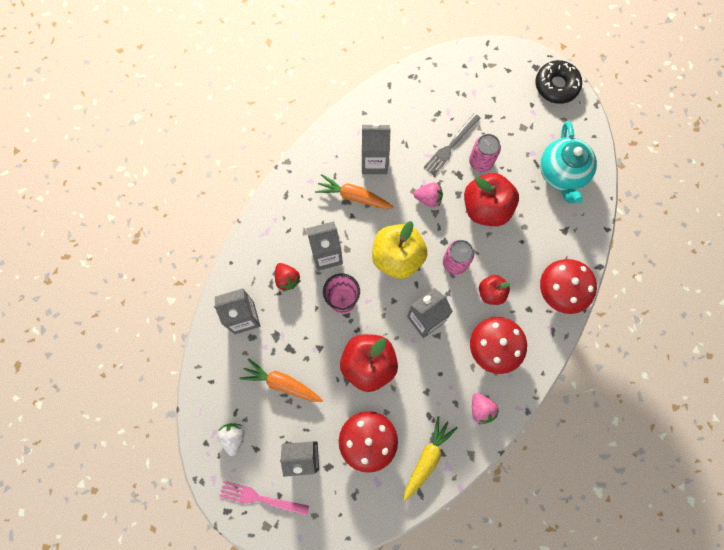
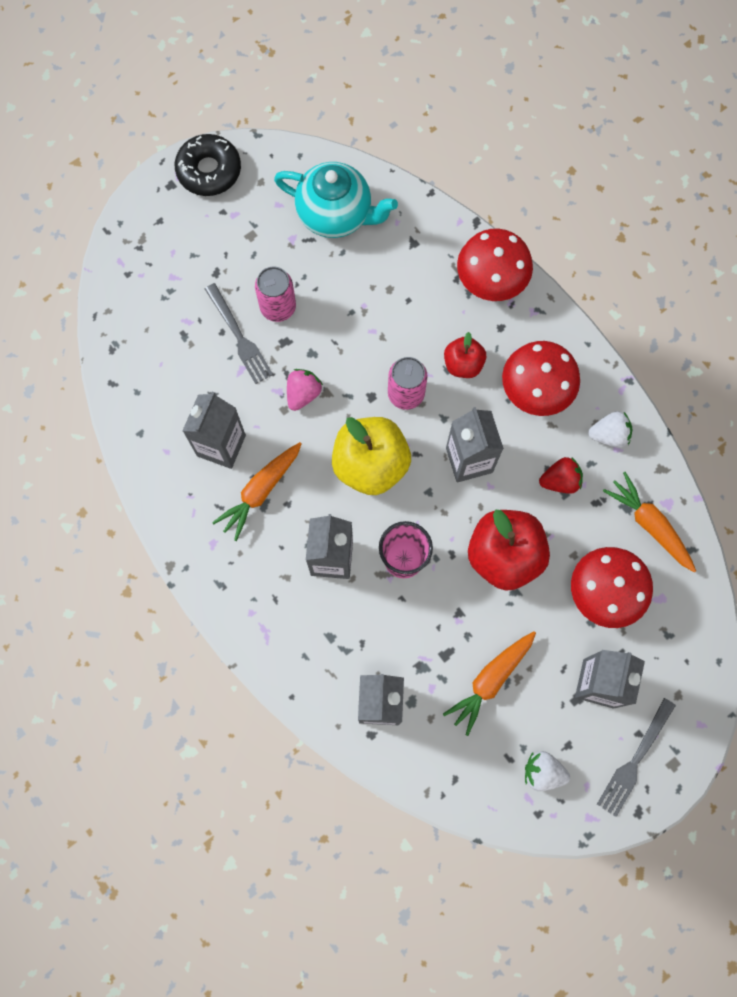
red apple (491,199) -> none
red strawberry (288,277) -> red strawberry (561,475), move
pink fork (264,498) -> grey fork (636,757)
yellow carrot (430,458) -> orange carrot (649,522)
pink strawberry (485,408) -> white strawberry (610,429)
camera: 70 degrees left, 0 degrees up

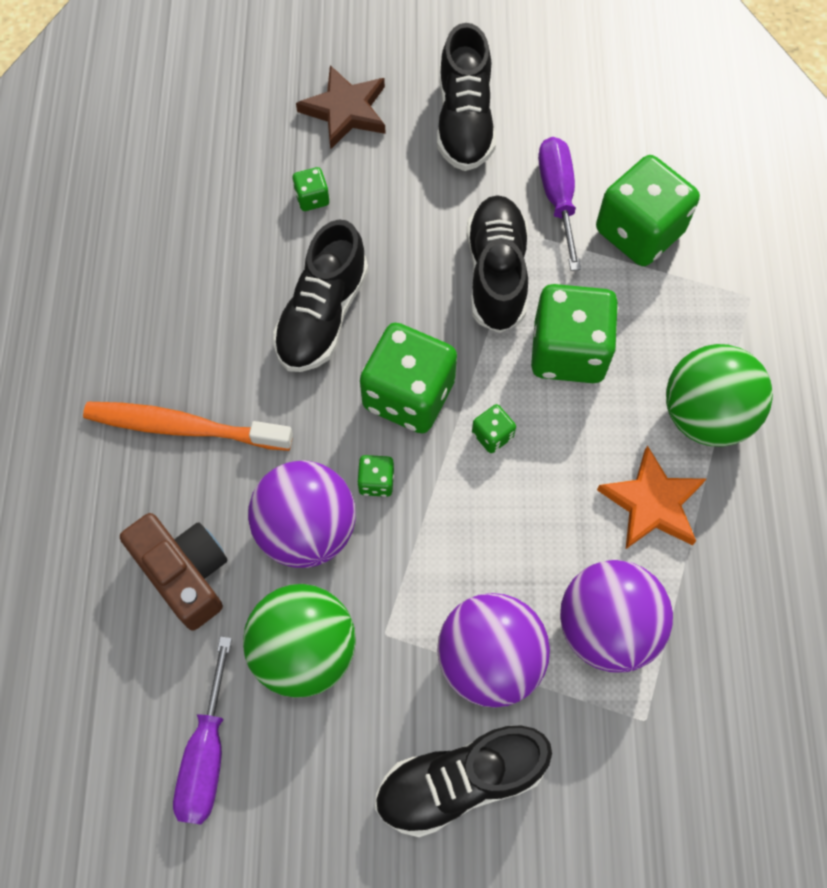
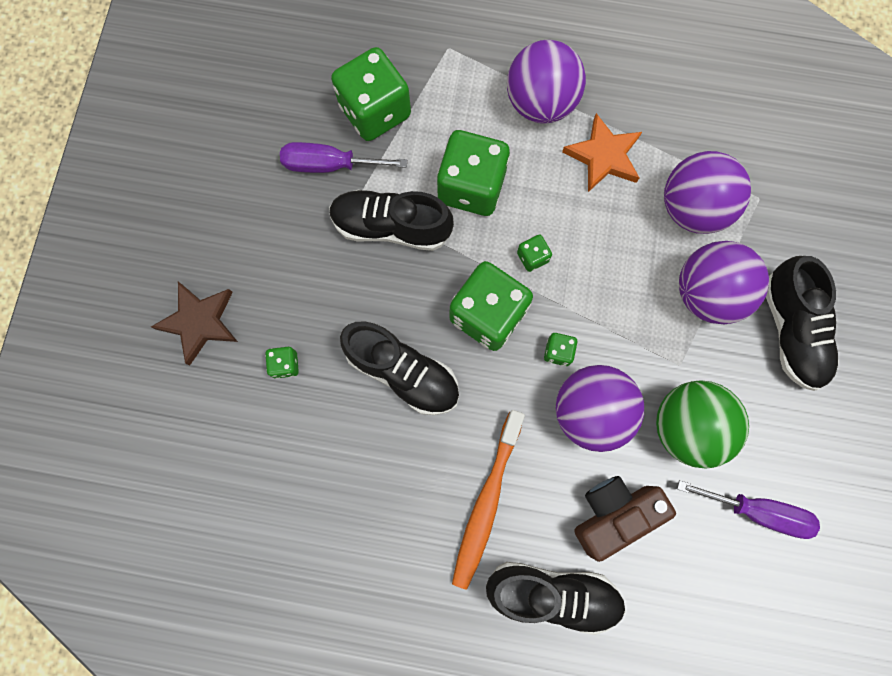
black shoe (466,97) -> black shoe (556,598), move
green ball (719,395) -> purple ball (546,81)
camera: 80 degrees left, 10 degrees up

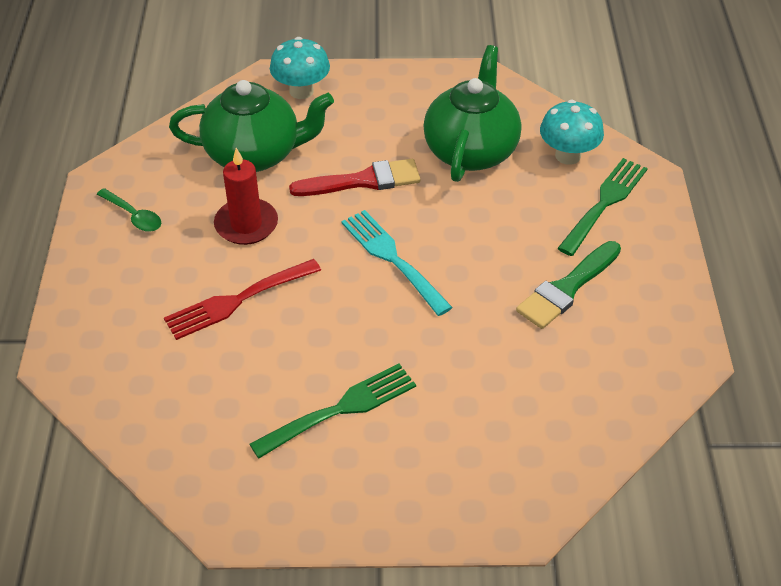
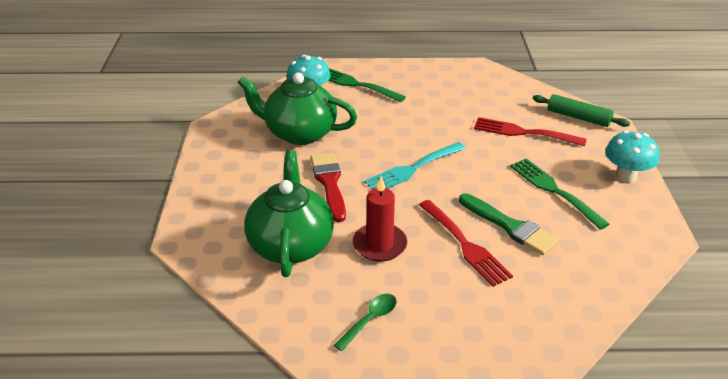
none -> red fork (530,131)
none -> green rolling pin (581,110)
turquoise mushroom (300,68) -> turquoise mushroom (632,156), move
green brush (568,285) -> green brush (509,224), move
camera: 90 degrees left, 10 degrees down

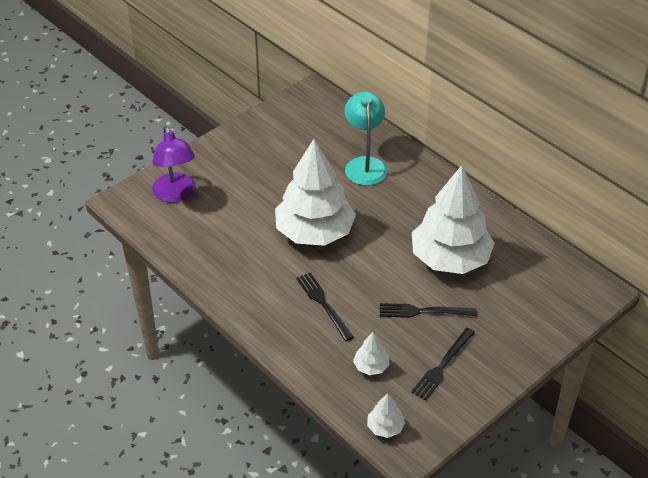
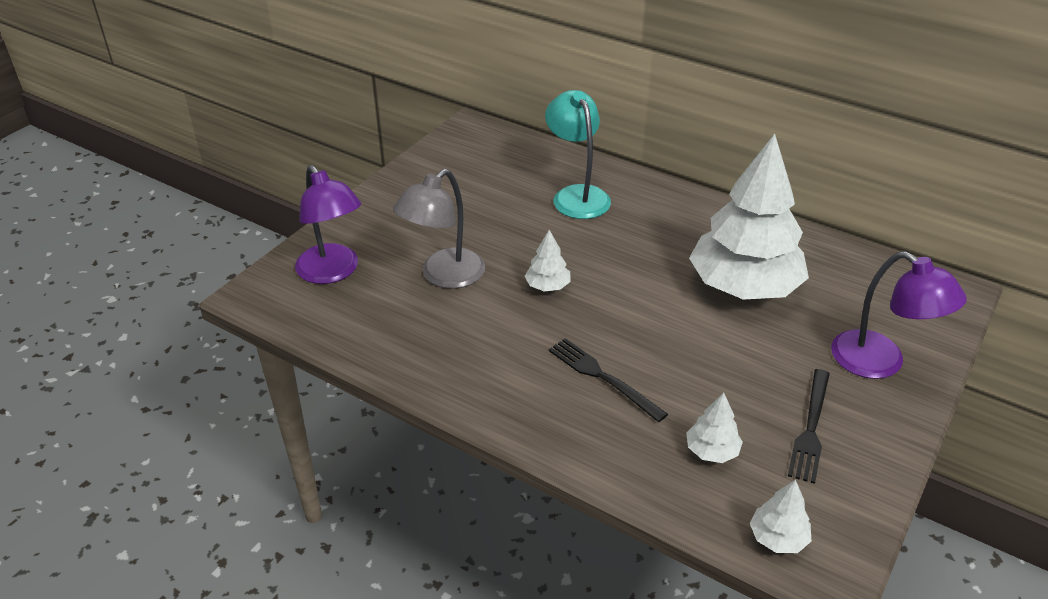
black fork (428,310) -> none
none -> grey lamp (439,229)
none -> purple lamp (899,315)
white tree (315,192) -> white tree (548,260), x0.40
camera: 15 degrees left, 5 degrees down

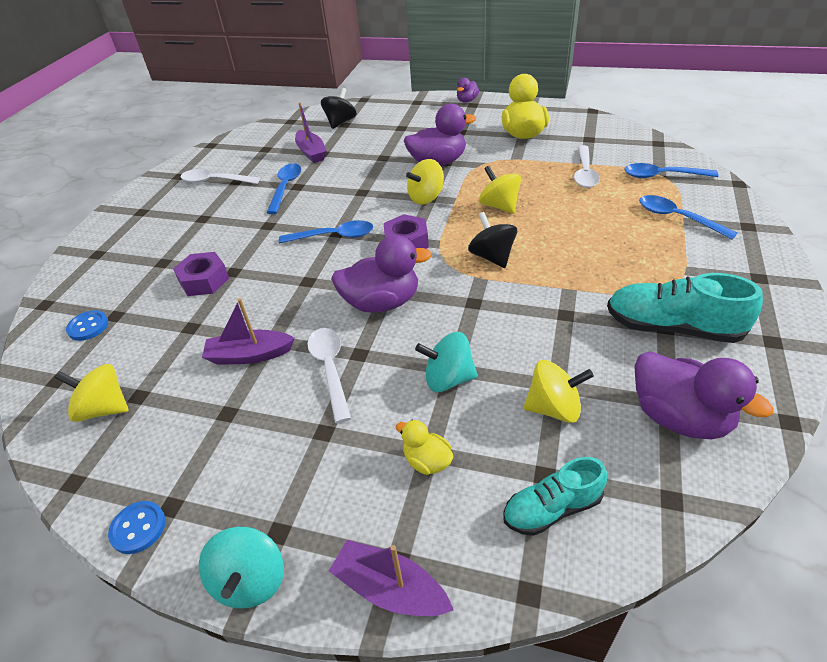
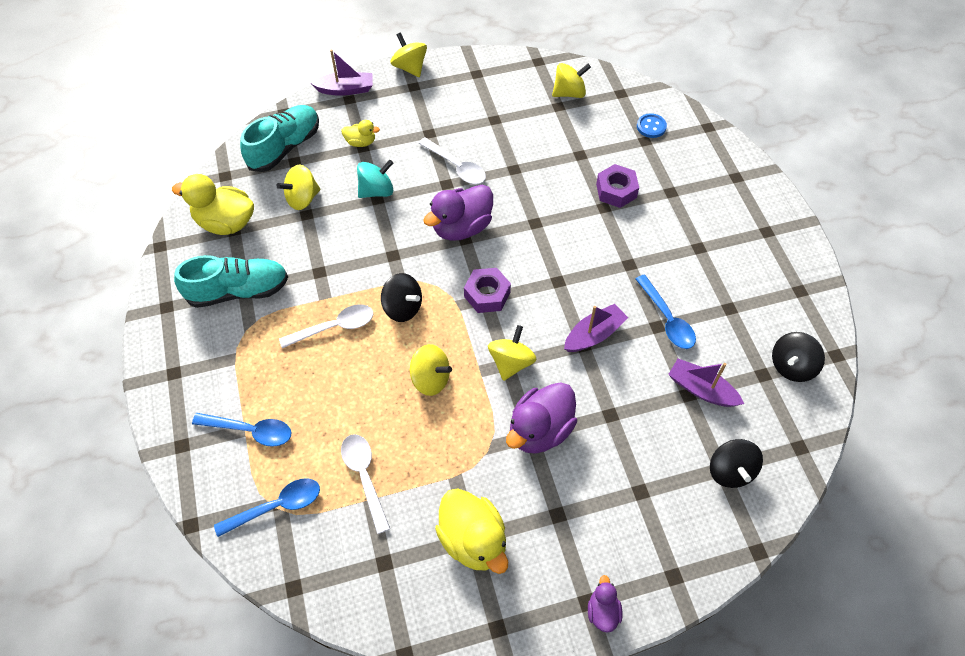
blue button (136,527) -> none
blue spoon (326,231) -> none
none -> black spinning top (798,357)
white spoon (220,176) -> white spoon (326,326), move
purple boat (248,331) -> purple boat (596,328), move
turquoise spinning top (241,568) -> yellow spinning top (408,54)
purple duck (704,395) -> yellow duck (213,204)
turquoise shoe (555,496) -> turquoise shoe (279,138), x1.56
camera: 145 degrees right, 15 degrees up

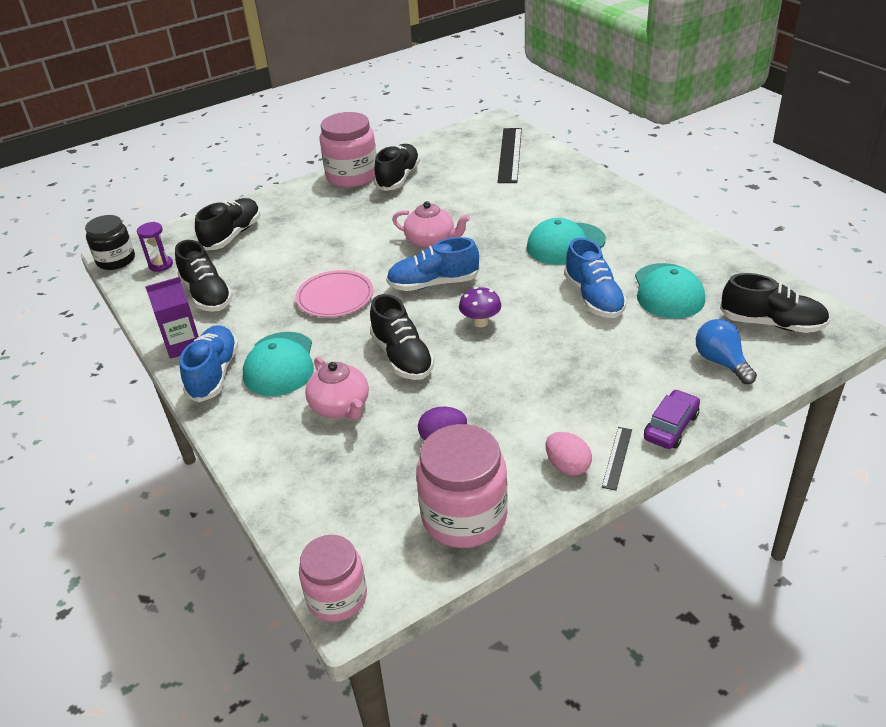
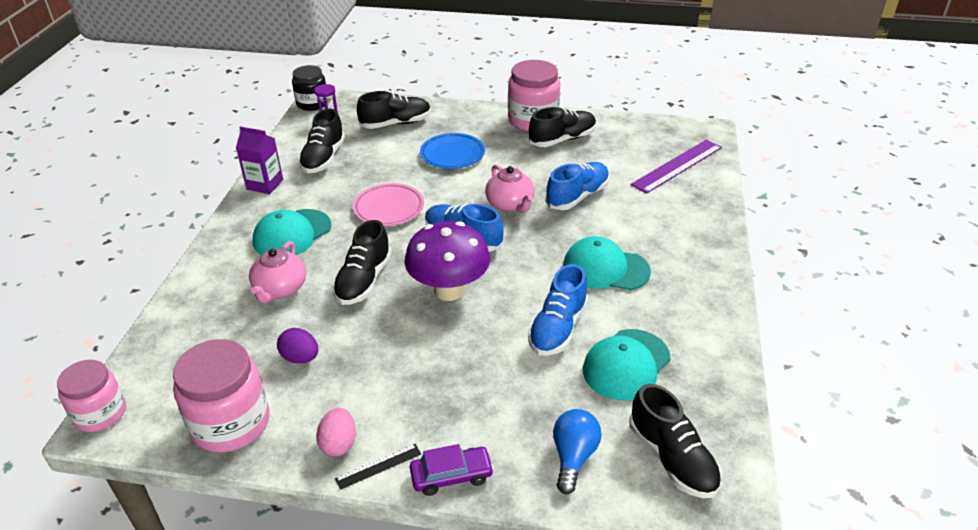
none -> blue plate (452,151)
blue shoe (209,363) -> blue shoe (577,186), move
black ruler (509,155) -> purple ruler (676,167)
purple mushroom (480,307) -> purple mushroom (447,261), x2.02
camera: 40 degrees right, 0 degrees up

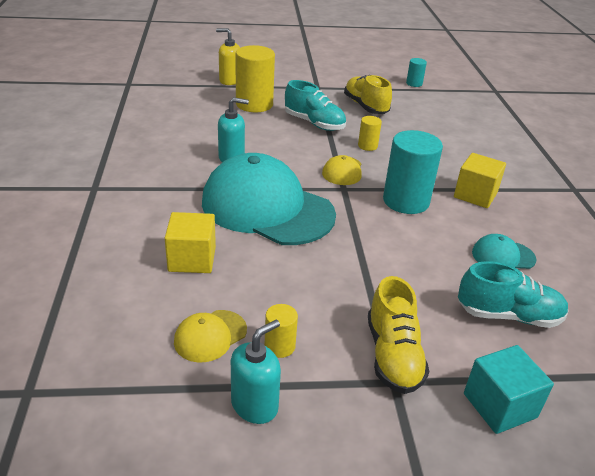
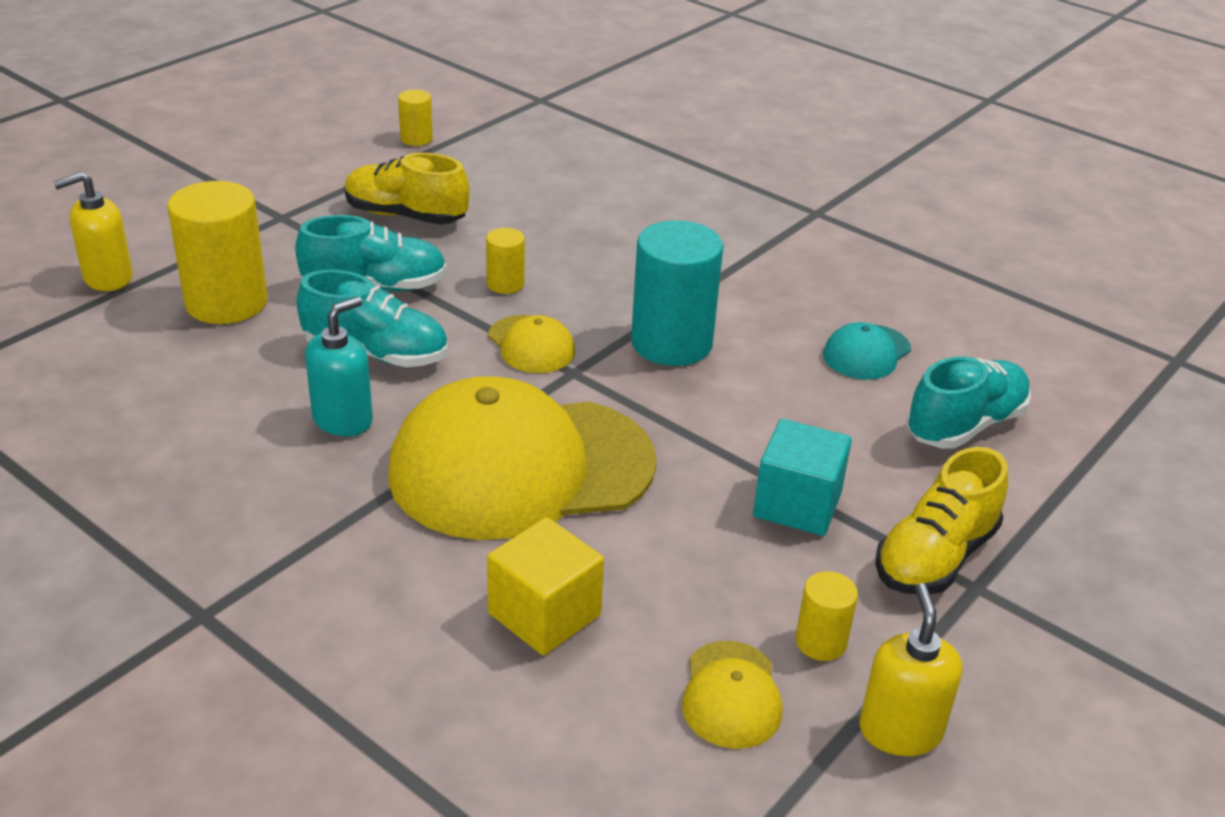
yellow cube (480,180) -> none
none -> turquoise shoe (372,318)
turquoise cube (509,389) -> turquoise cube (802,477), move
turquoise cap (269,199) -> yellow cap (522,458)
turquoise soap dispenser (256,372) -> yellow soap dispenser (911,669)
turquoise cylinder (416,72) -> yellow cylinder (415,118)
yellow shoe (398,335) -> yellow shoe (941,520), 90 degrees clockwise
camera: 45 degrees left, 0 degrees up

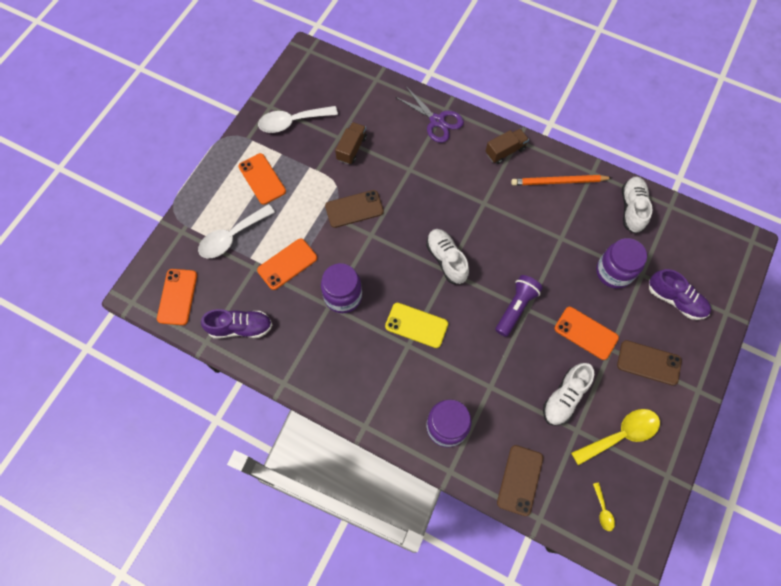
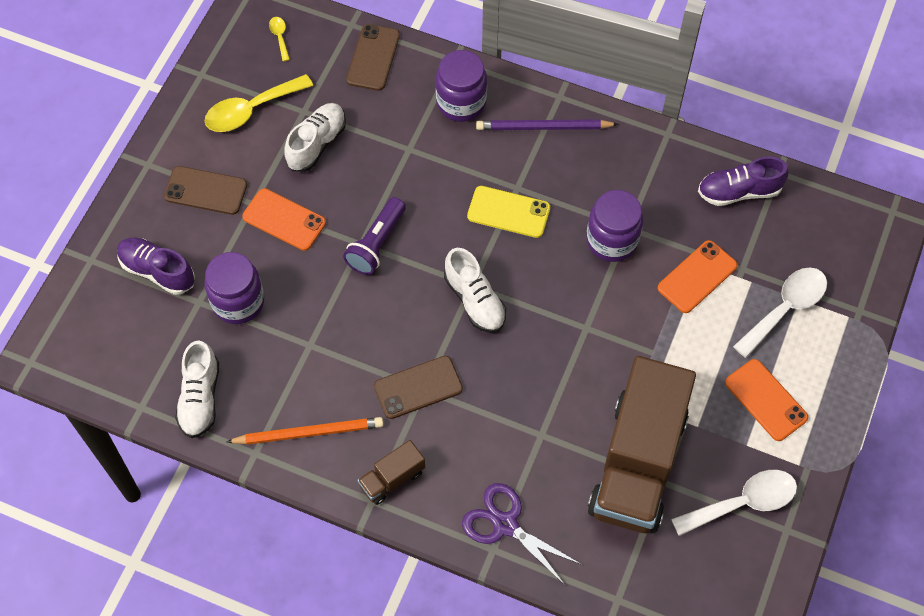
orange phone (177,297) -> none
none -> purple pencil (547,124)
brown phone (354,209) -> brown phone (418,387), move
brown truck (351,143) -> brown truck (642,445), x2.39
camera: 175 degrees right, 5 degrees down

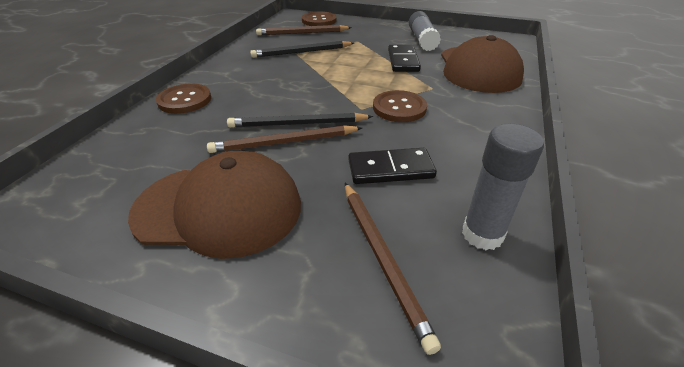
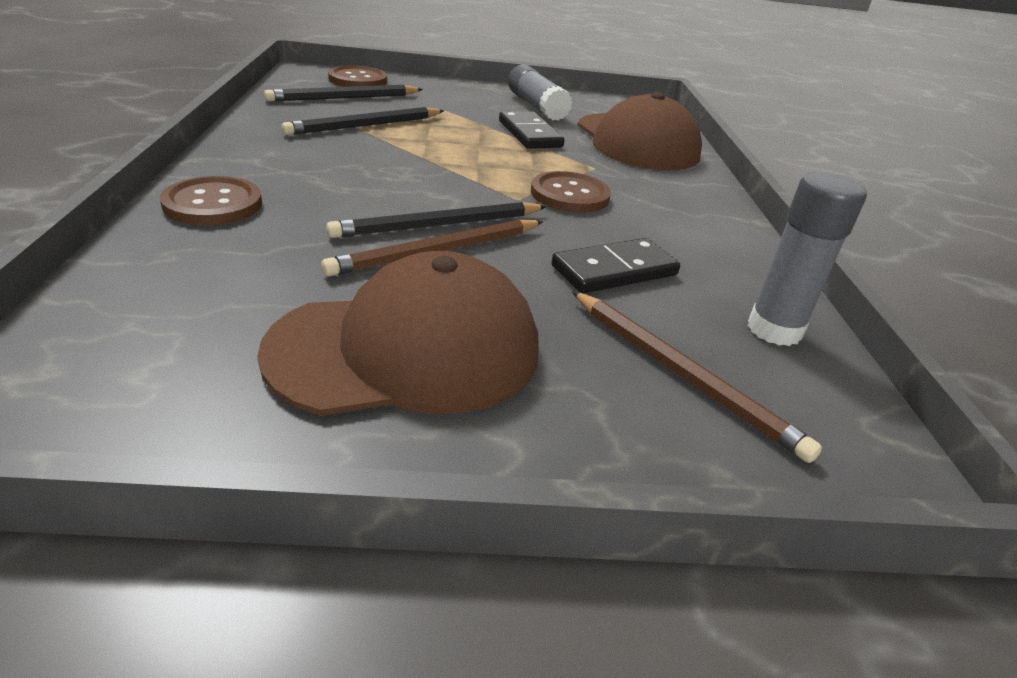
brown pencil (304,30) -> black pencil (343,93)
camera: 25 degrees left, 5 degrees down

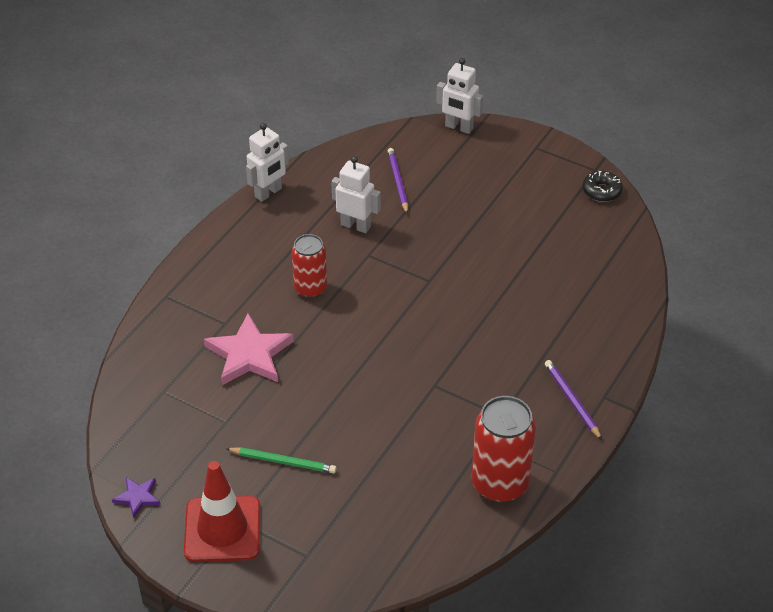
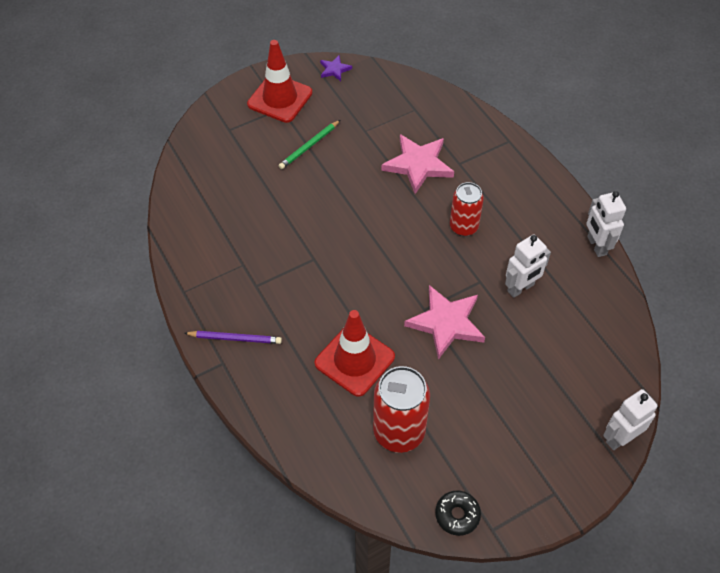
purple pencil (398,181) -> none
none -> red traffic cone (355,353)
none -> pink star (444,322)
red can (504,449) -> red can (401,409), move
camera: 120 degrees right, 10 degrees up

